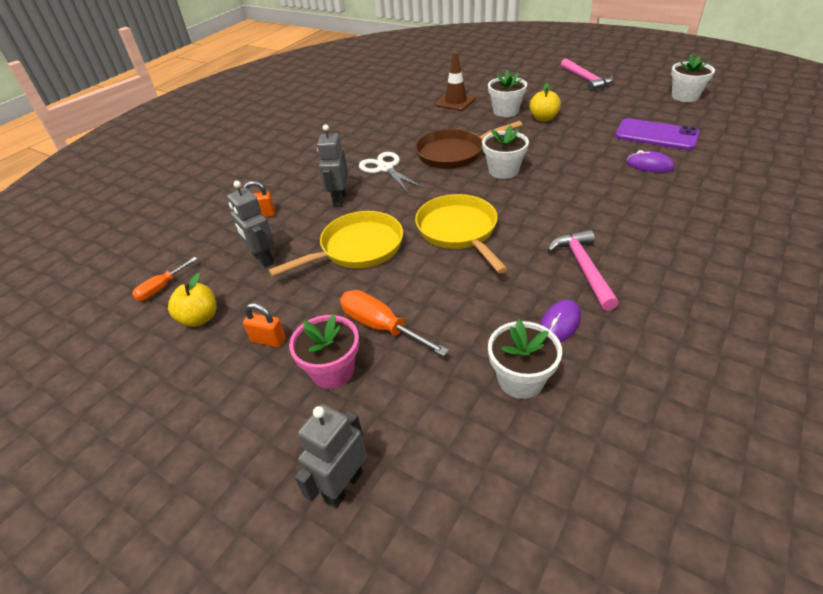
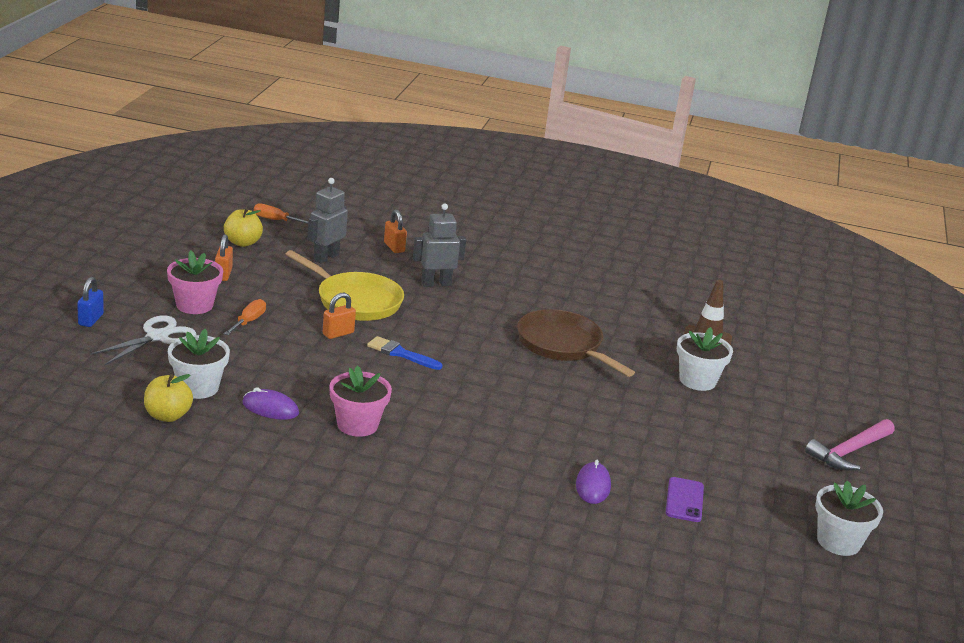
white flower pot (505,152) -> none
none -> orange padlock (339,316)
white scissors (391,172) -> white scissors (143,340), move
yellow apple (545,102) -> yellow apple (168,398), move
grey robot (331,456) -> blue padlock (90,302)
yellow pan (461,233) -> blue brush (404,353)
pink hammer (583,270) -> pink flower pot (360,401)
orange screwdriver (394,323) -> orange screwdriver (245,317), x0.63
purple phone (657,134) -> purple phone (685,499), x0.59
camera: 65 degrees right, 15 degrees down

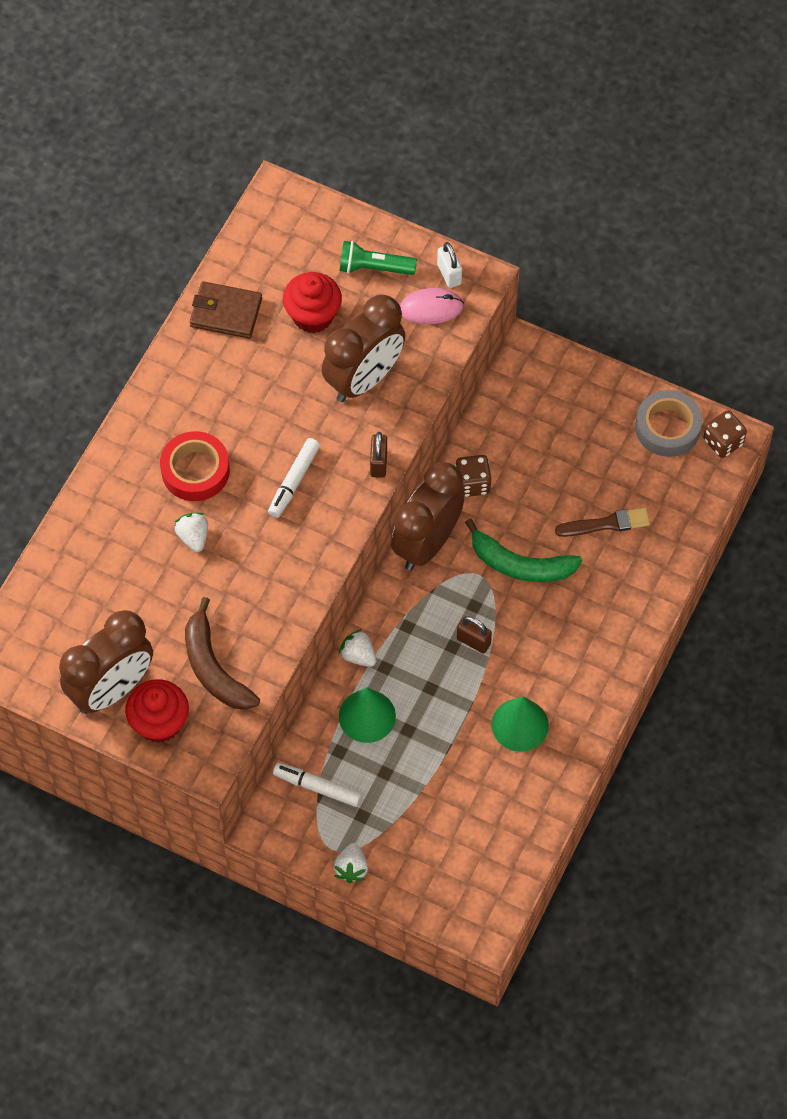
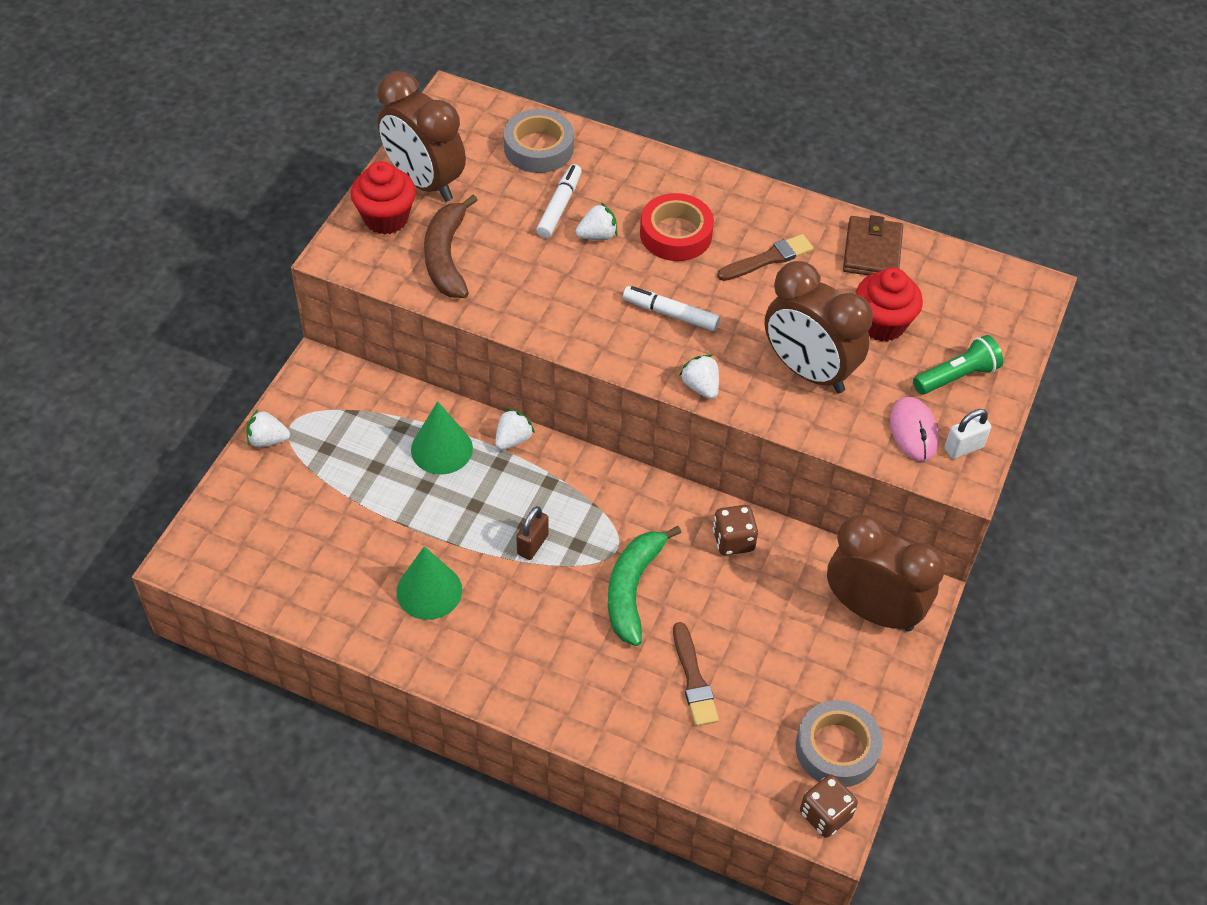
none -> grey tape (539,141)
none -> brown brush (765,257)
white marker (317,785) -> white marker (559,201), move
brown clock (428,516) -> brown clock (886,572), move
brown padlock (378,455) -> white strawberry (699,376)
brown banana (222,653) -> brown banana (450,246), 60 degrees counterclockwise
green flashlight (378,258) -> green flashlight (958,365), 60 degrees clockwise
camera: 85 degrees right, 10 degrees down

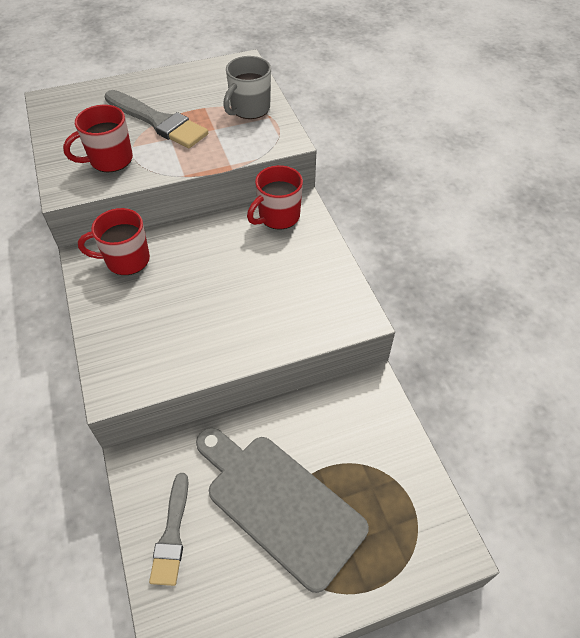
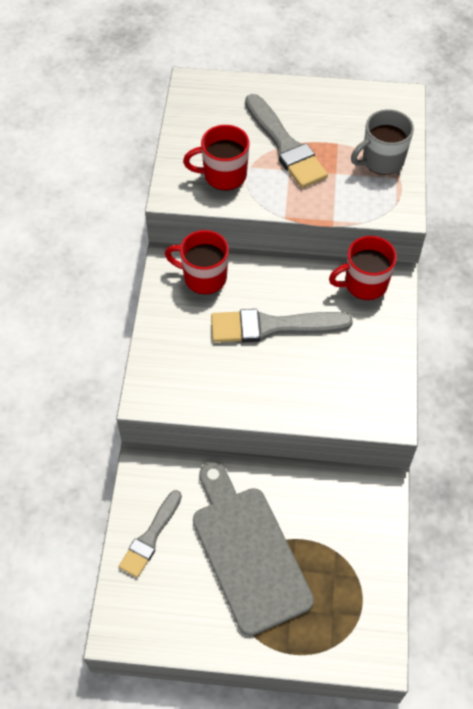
none -> grey brush (282,326)
camera: 25 degrees right, 5 degrees up

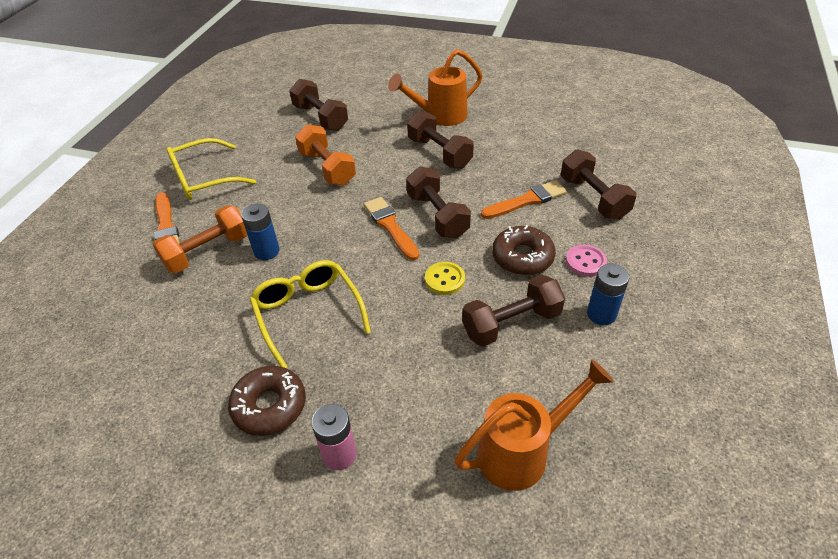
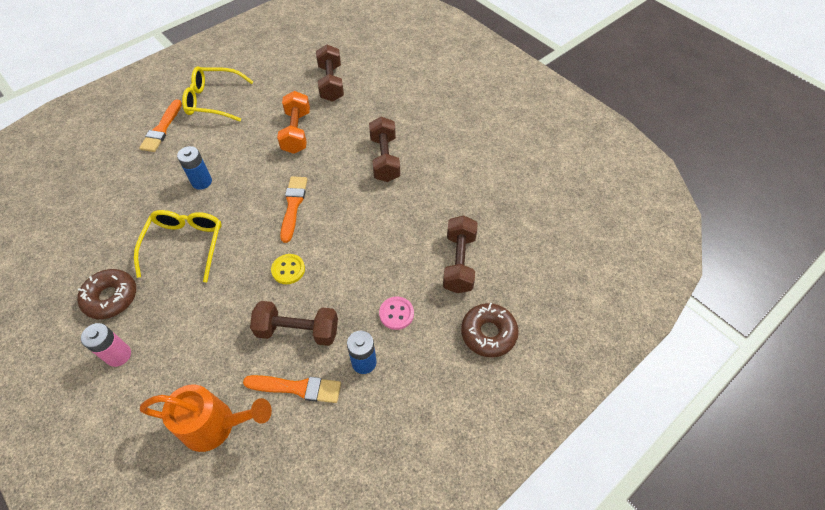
orange dumbbell (200,239) -> none
orange watering can (435,87) -> none
brown dumbbell (438,202) -> none
orange brush (524,199) -> orange brush (292,389), move
brown donut (524,250) -> brown donut (490,329), move
camera: 30 degrees right, 10 degrees up

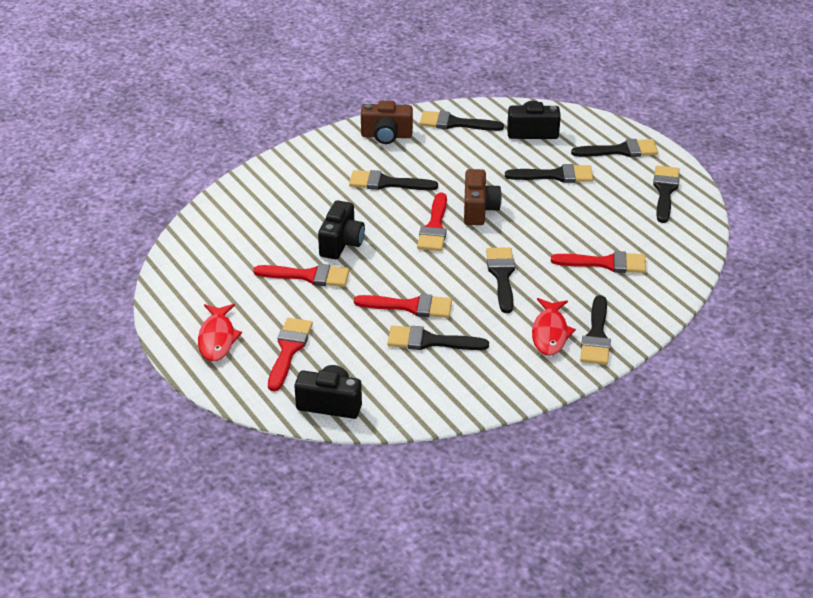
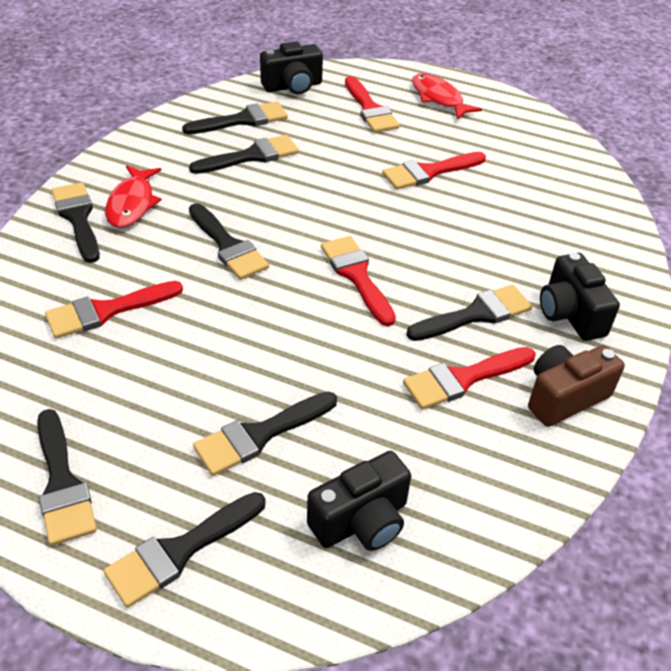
brown camera (483,197) -> none
black camera (341,229) -> black camera (580,297), move
red brush (403,306) -> red brush (469,378), move
black brush (462,121) -> black brush (235,117), move
red fish (554,327) -> red fish (133,196), 150 degrees counterclockwise
camera: 145 degrees right, 5 degrees up

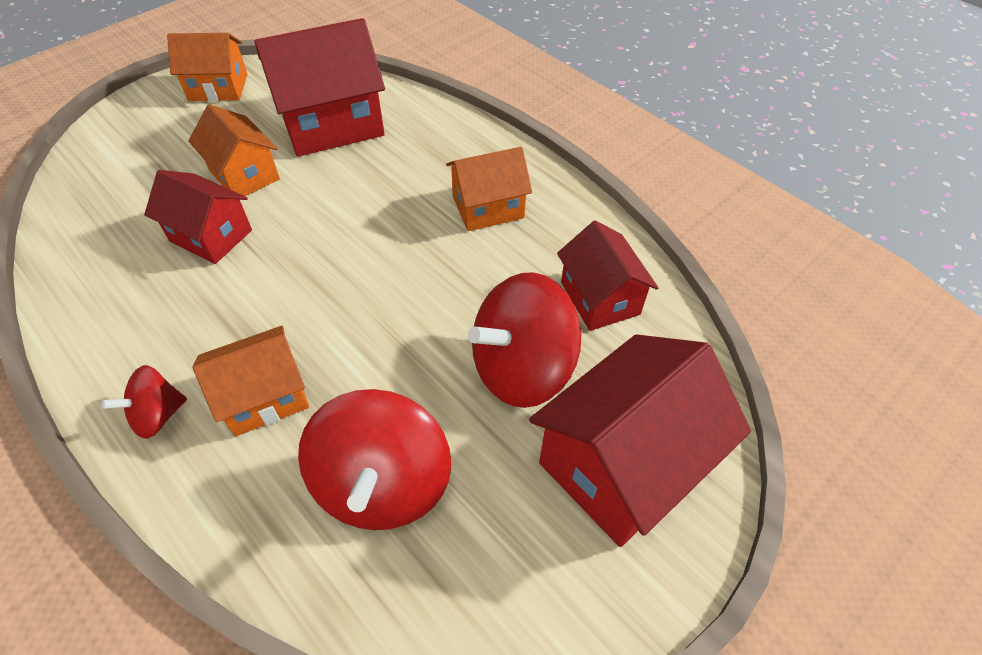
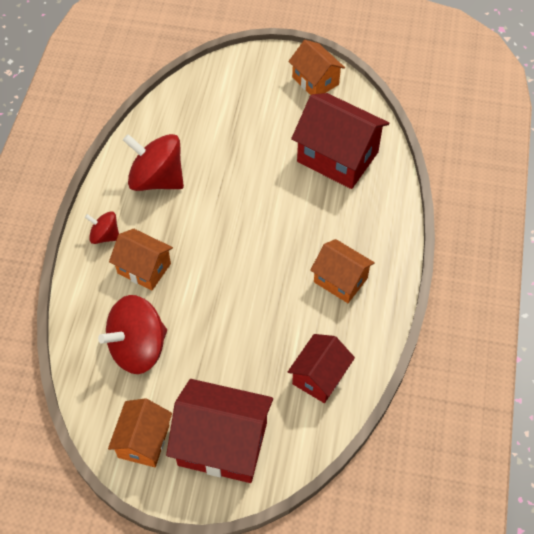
red house (198,217) -> none
orange house (234,150) -> orange house (140,432), move
red spinning top (524,340) -> red spinning top (153,162), move
camera: 55 degrees right, 5 degrees up

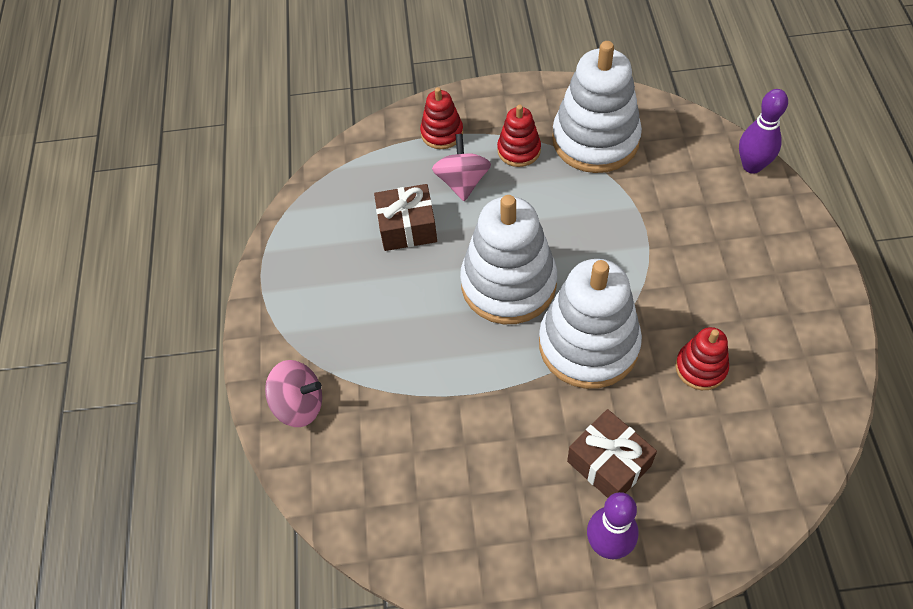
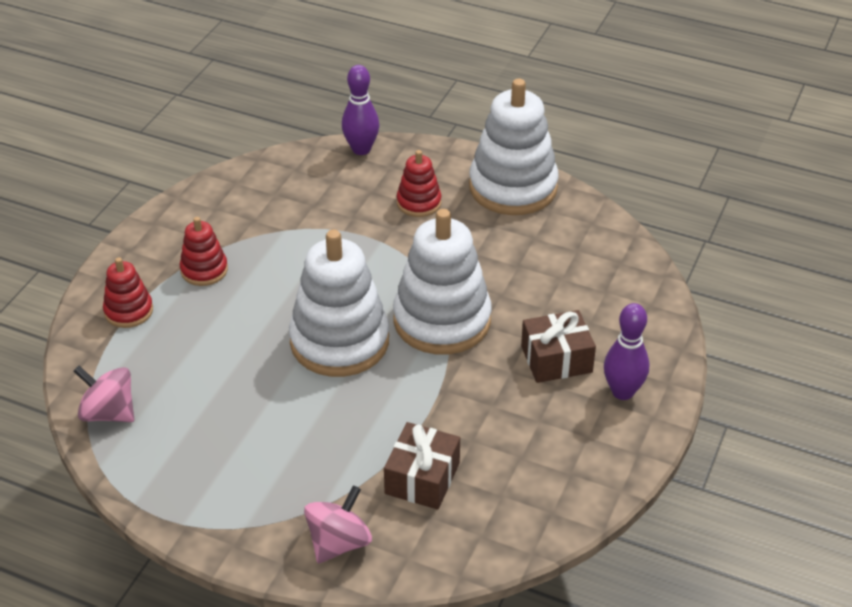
brown gift (405,217) -> brown gift (422,466), move
pink spinning top (461,167) -> pink spinning top (103,394), move
white stacking toy (597,107) -> white stacking toy (514,146), move
red stacking toy (702,358) -> red stacking toy (419,183), move
camera: 65 degrees left, 15 degrees down

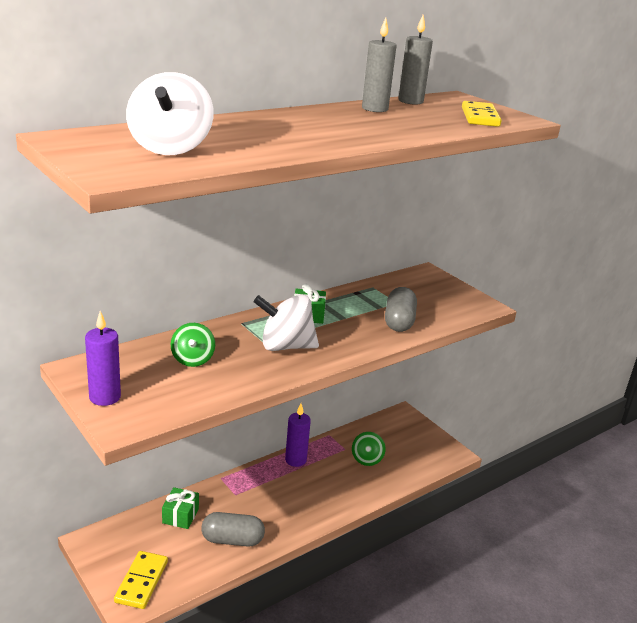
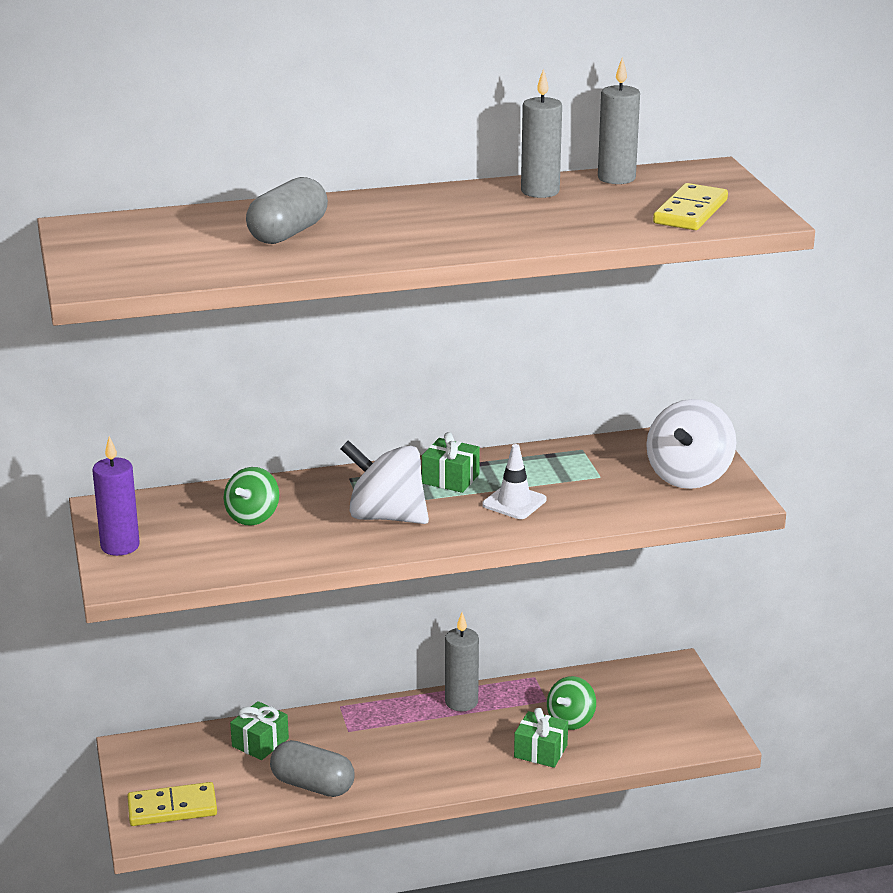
none -> white traffic cone (514,481)
none -> green gift (541,738)
white spinning top (170,113) -> white spinning top (691,444), move
grey capsule (401,309) -> grey capsule (287,210), move
purple candle (298,435) -> grey candle (462,662)
yellow domino (141,580) -> yellow domino (172,804), 45 degrees clockwise
camera: 25 degrees right, 0 degrees up

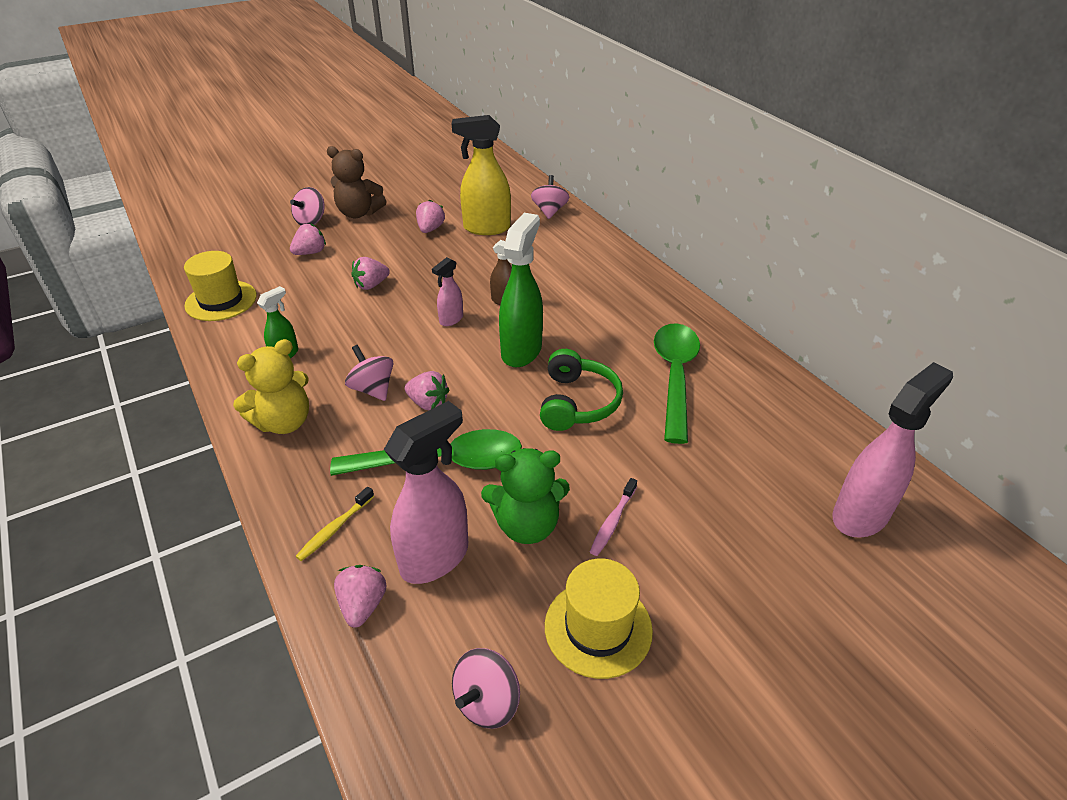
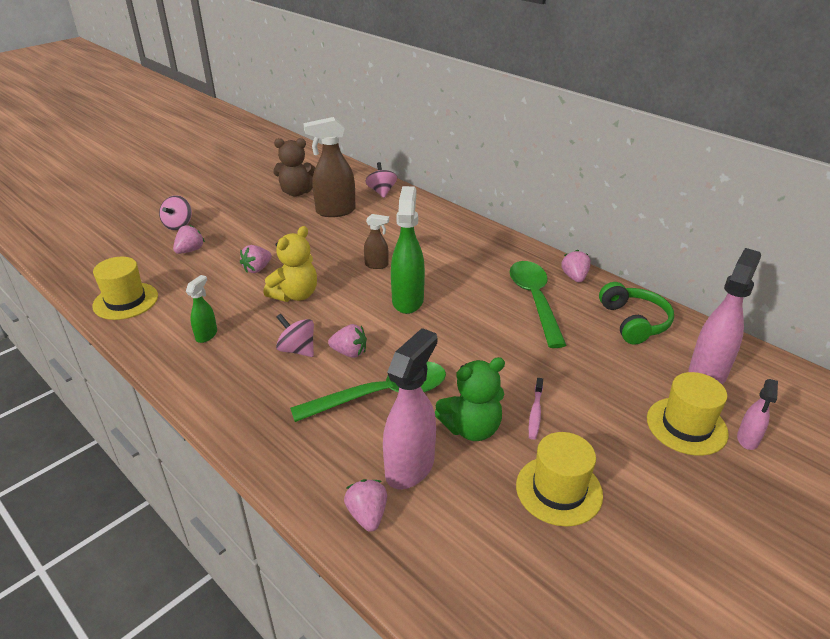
yellow toothbrush (334,524) -> none
pink spinning top (486,688) -> none
none -> yellow hat (688,414)
yellow teddy bear (271,386) -> yellow teddy bear (290,264), move
brown teddy bear (356,182) -> brown teddy bear (294,167), move
pink strawberry (430,216) -> pink strawberry (576,266), move
pink spray bottle (447,291) -> pink spray bottle (757,414), move
green headphones (581,390) -> green headphones (636,313), move
yellow spray bottle (481,175) -> brown spray bottle (329,167)
camera: 15 degrees left, 5 degrees down

